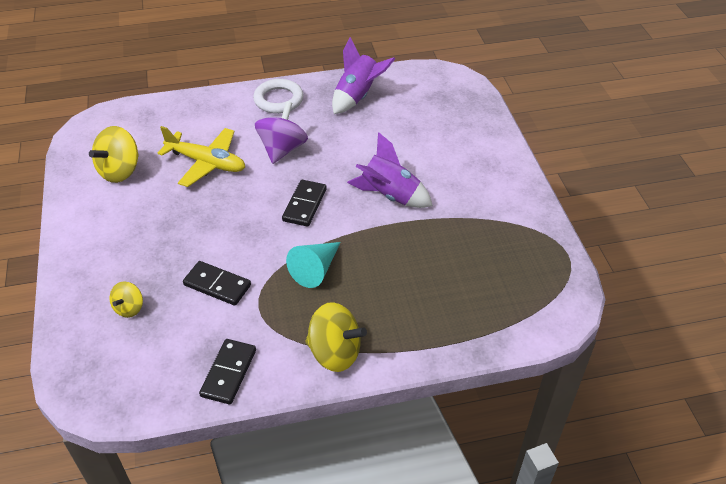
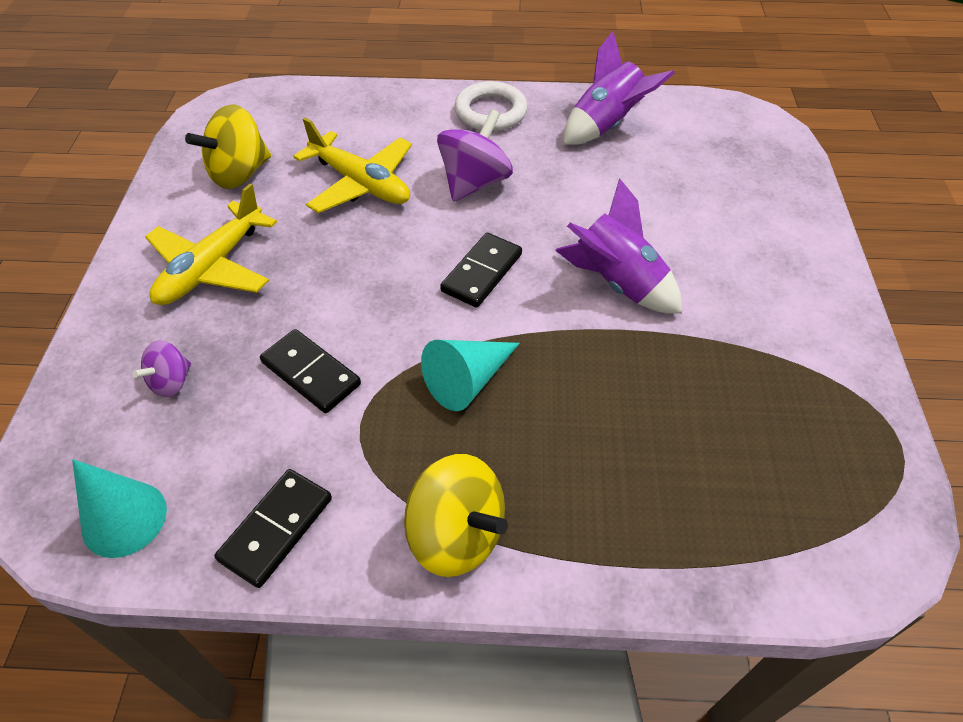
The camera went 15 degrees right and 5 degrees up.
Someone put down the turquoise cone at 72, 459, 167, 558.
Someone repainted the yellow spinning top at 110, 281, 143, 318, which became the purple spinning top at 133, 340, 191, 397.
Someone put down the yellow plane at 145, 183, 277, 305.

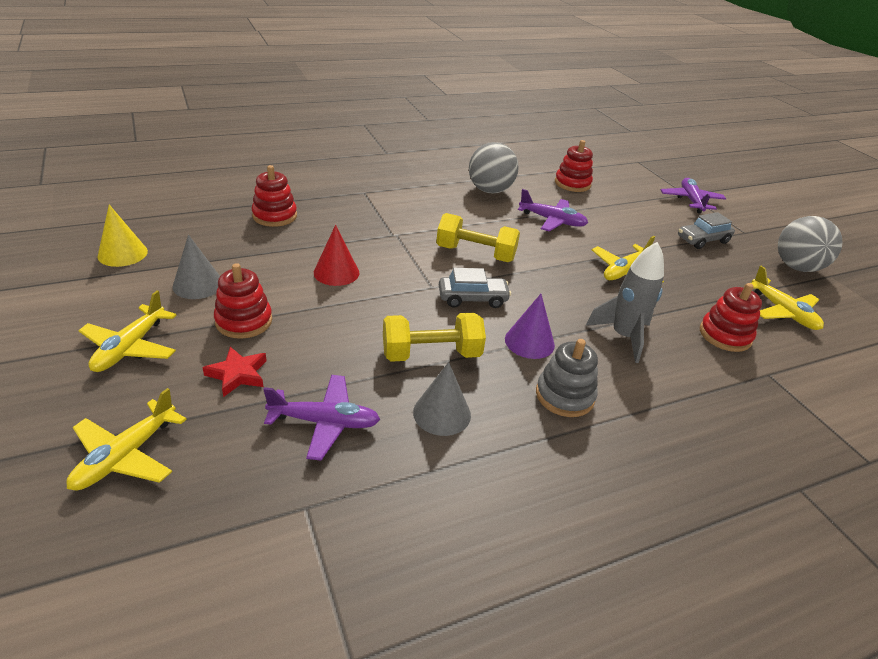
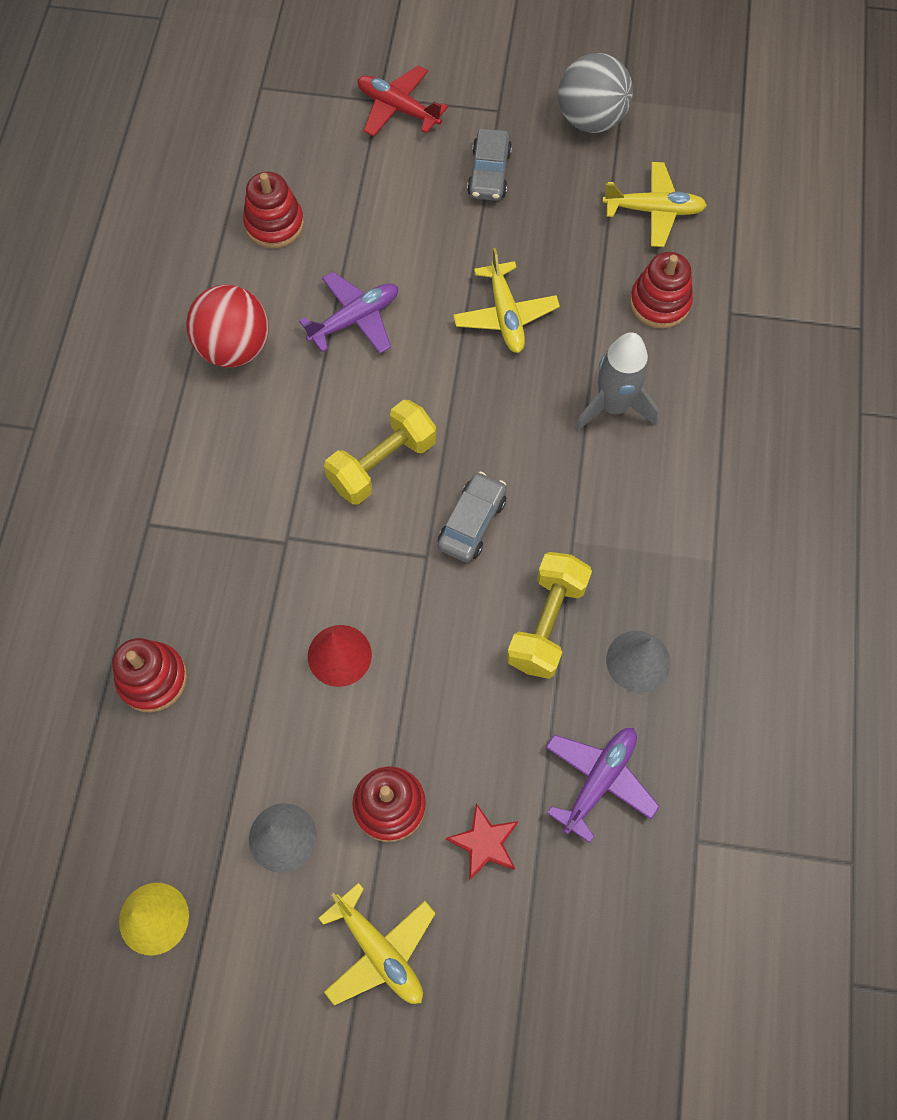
The camera went 55 degrees left and 30 degrees up.
Someone repainted the grey ball at 469, 142, 519, 194, which became the red ball at 186, 285, 269, 367.
Someone repainted the purple plane at 661, 178, 726, 213, which became the red plane at 358, 66, 448, 137.
Someone took away the yellow plane at 66, 388, 187, 491.
Someone took away the purple cone at 505, 294, 555, 359.
Someone took away the grey stacking toy at 536, 339, 598, 417.

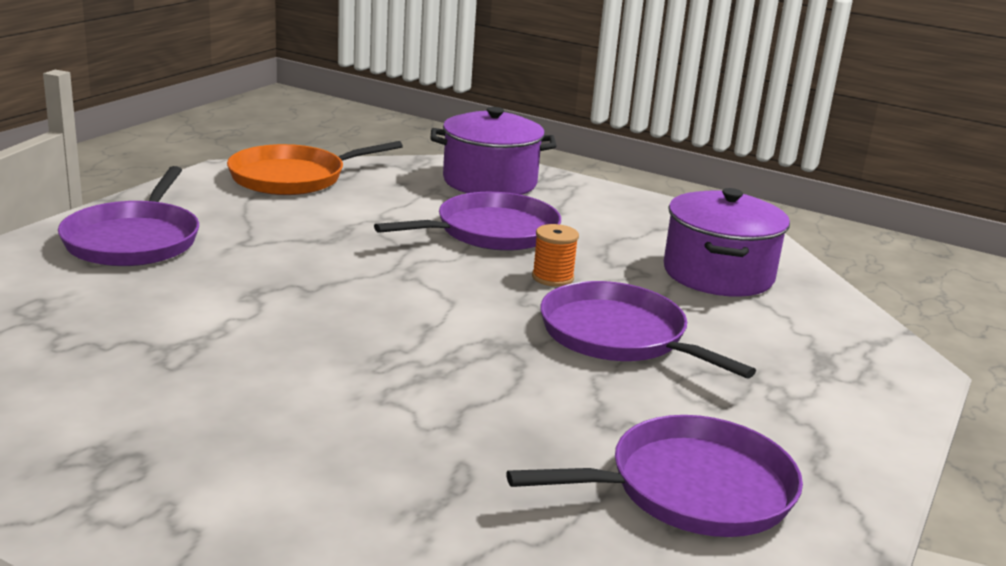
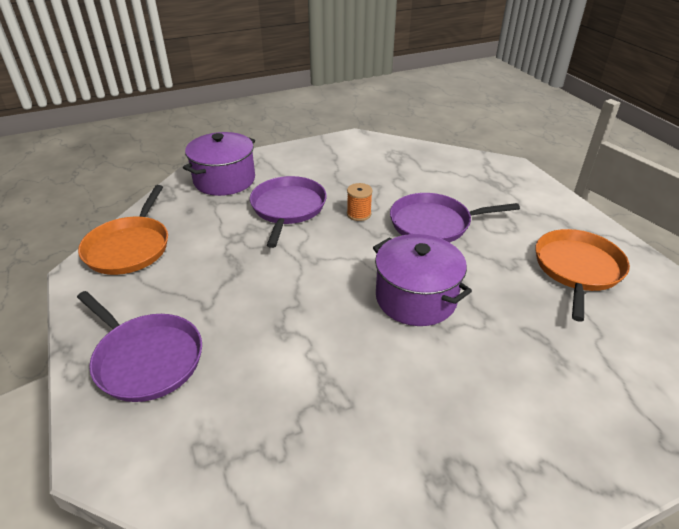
The camera went 50 degrees left and 15 degrees up.
Someone carried the purple pot from 664, 188, 790, 297 to 373, 234, 472, 326.
Someone repainted the purple pan at 506, 415, 803, 537, which became the orange pan at 536, 229, 630, 322.

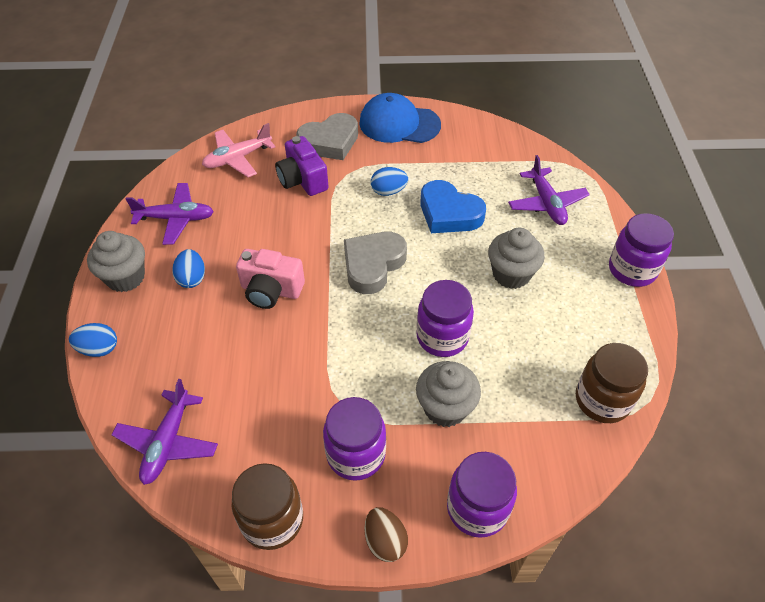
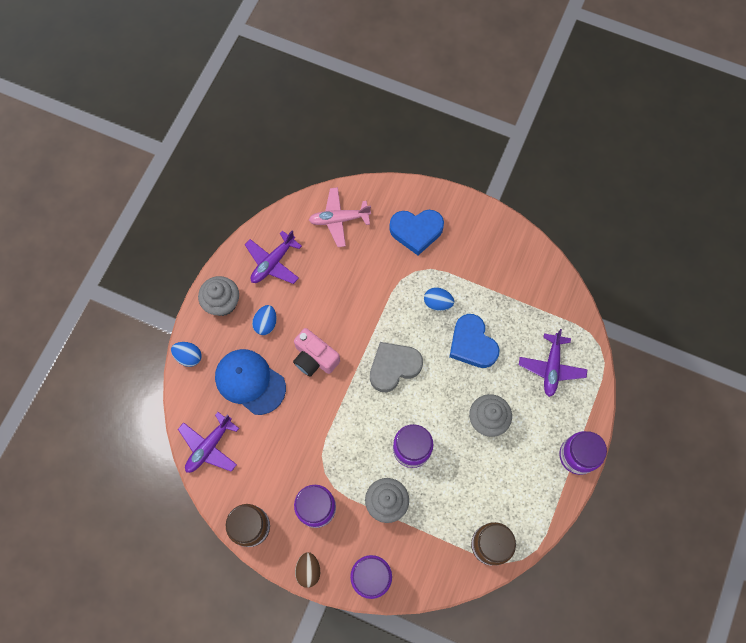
The camera went 25 degrees right and 20 degrees up.
Someone carried the blue cap from 359, 93, 441, 143 to 215, 349, 286, 415.
Someone rotated the purple plane at 126, 183, 214, 245 by 105 degrees clockwise.
Someone repainted the grey heart at 296, 113, 358, 160, which became the blue heart at 389, 210, 444, 255.
Someone took away the purple camera at 275, 136, 328, 196.

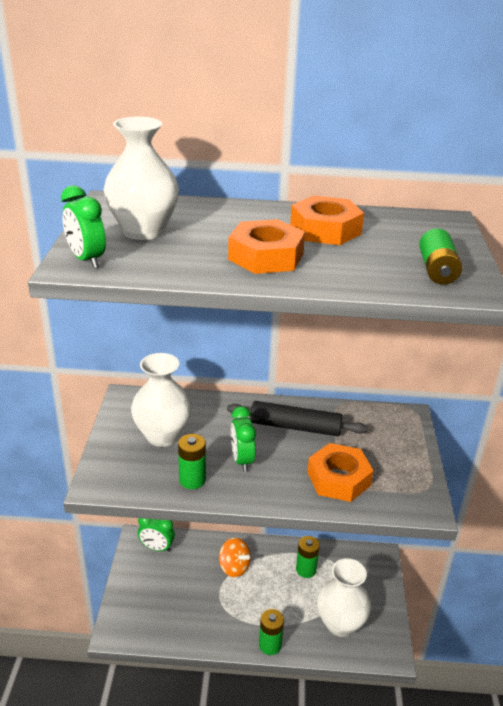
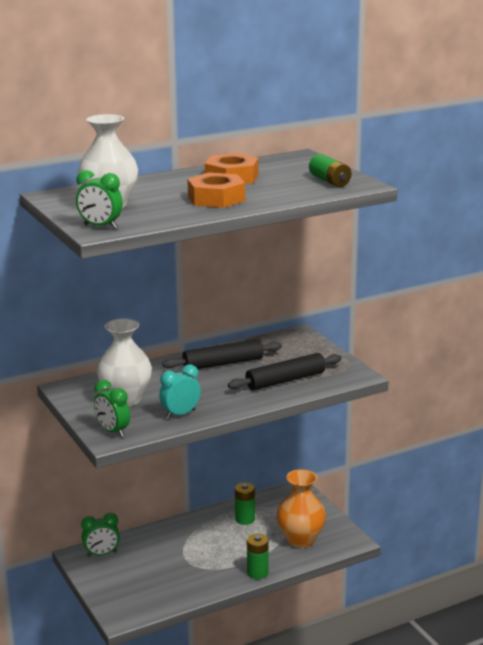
The camera went 30 degrees left and 10 degrees down.
Someone carried the green clock from 231, 406, 256, 472 to 94, 380, 130, 437.
Someone swapped the green battery at 178, 434, 206, 489 for the turquoise clock at 159, 364, 201, 419.
Someone swapped the orange nut at 307, 443, 374, 502 for the black rolling pin at 228, 353, 342, 390.
Someone repainted the white vase at 317, 558, 371, 637, which became the orange vase at 277, 469, 326, 548.
Someone took away the orange spinning top at 219, 538, 251, 577.

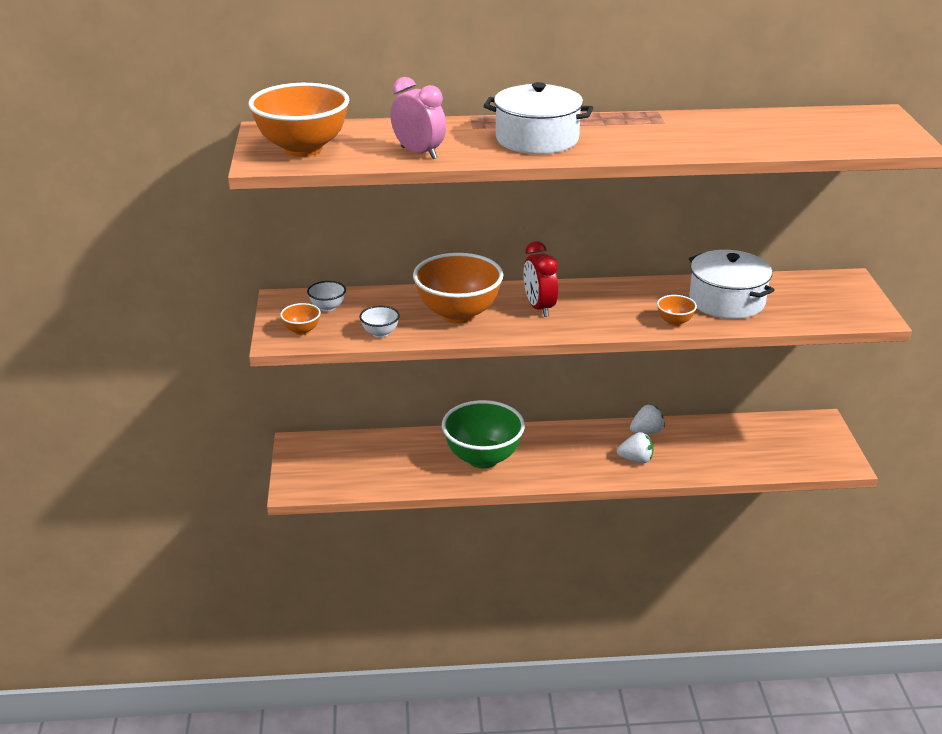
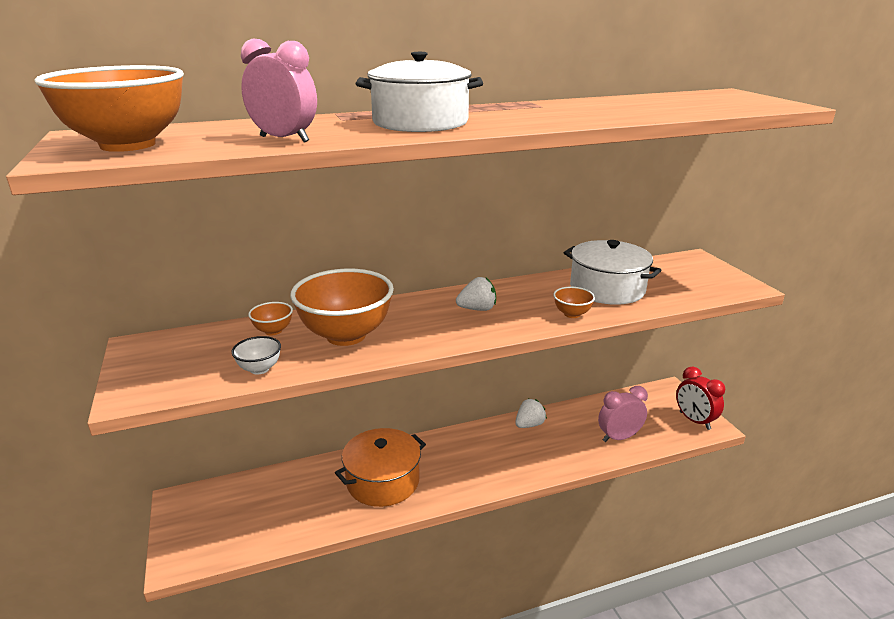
The camera went 15 degrees left and 5 degrees down.
Someone carried the orange bowl from 280, 303, 321, 335 to 248, 302, 293, 335.
Someone swapped the green bowl at 442, 400, 525, 468 for the orange pot at 335, 428, 426, 507.
Someone carried the white strawberry from 617, 432, 654, 463 to 456, 277, 496, 311.
Someone put down the pink clock at 598, 386, 648, 442.
Someone carried the red clock from 523, 241, 558, 317 to 676, 367, 725, 430.
Someone took away the white bowl at 307, 281, 346, 312.

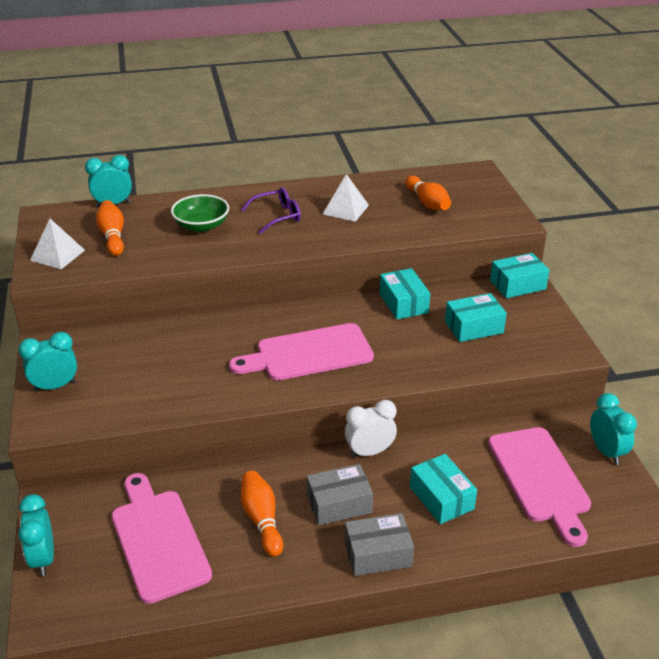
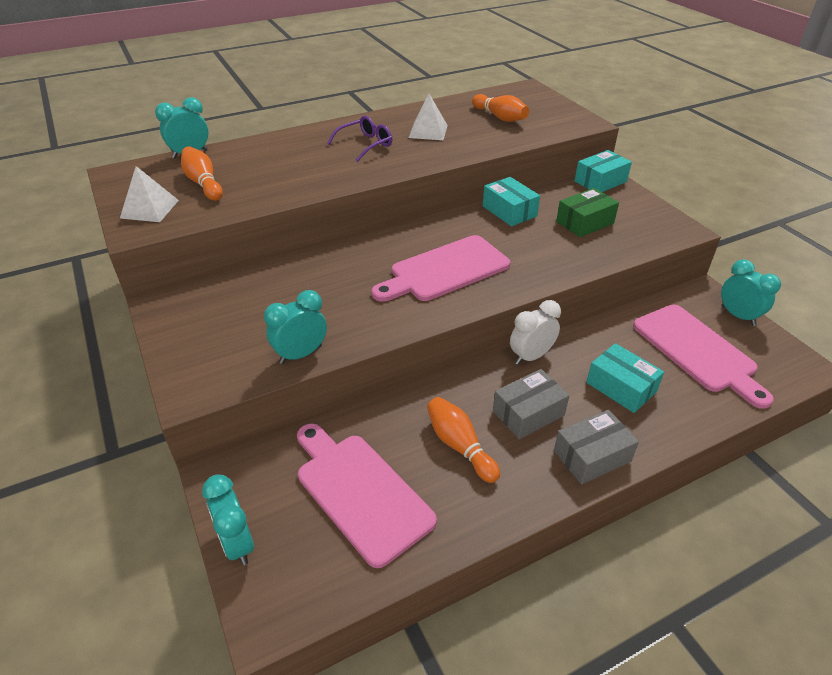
The camera went 15 degrees left and 5 degrees up.
Someone carried the turquoise clock from 18, 332, 77, 392 to 264, 290, 327, 364.
Someone repainted the turquoise box at 445, 293, 507, 342, which became the green box at 556, 188, 619, 237.
Someone took away the green bowl at 171, 194, 229, 232.

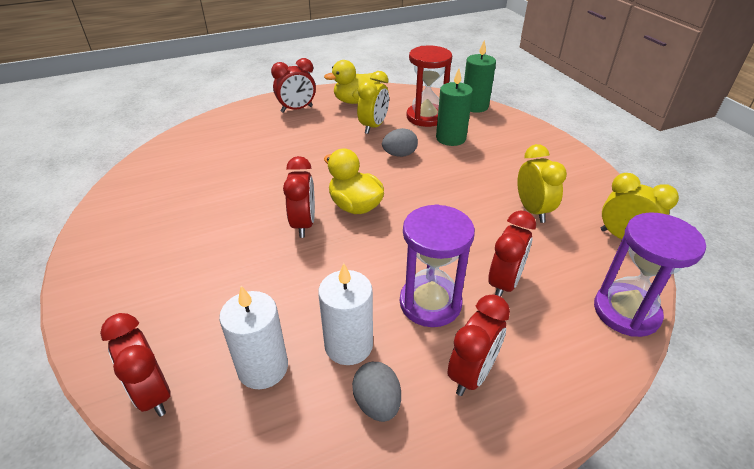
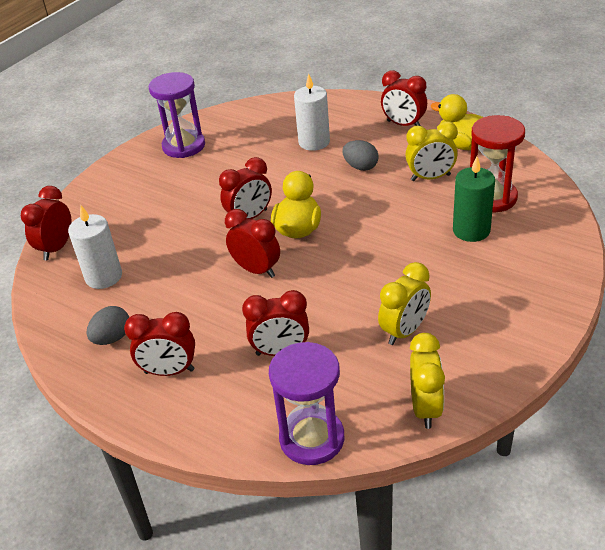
The camera went 60 degrees right and 0 degrees up.
Someone carried the purple hourglass from 400, 204, 475, 327 to 149, 72, 205, 158.
Someone put down the red clock at 225, 209, 280, 278.
Someone carried the white candle from 318, 263, 373, 365 to 294, 74, 330, 151.
Someone carried the grey egg from 382, 128, 418, 157 to 342, 140, 379, 171.
Someone took away the green candle at 464, 40, 496, 113.

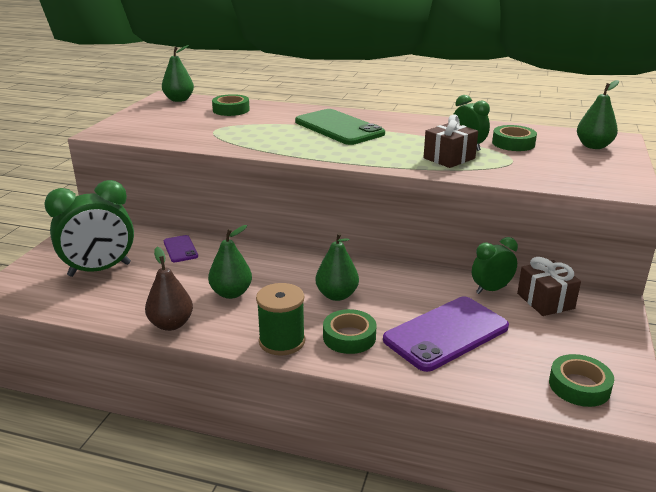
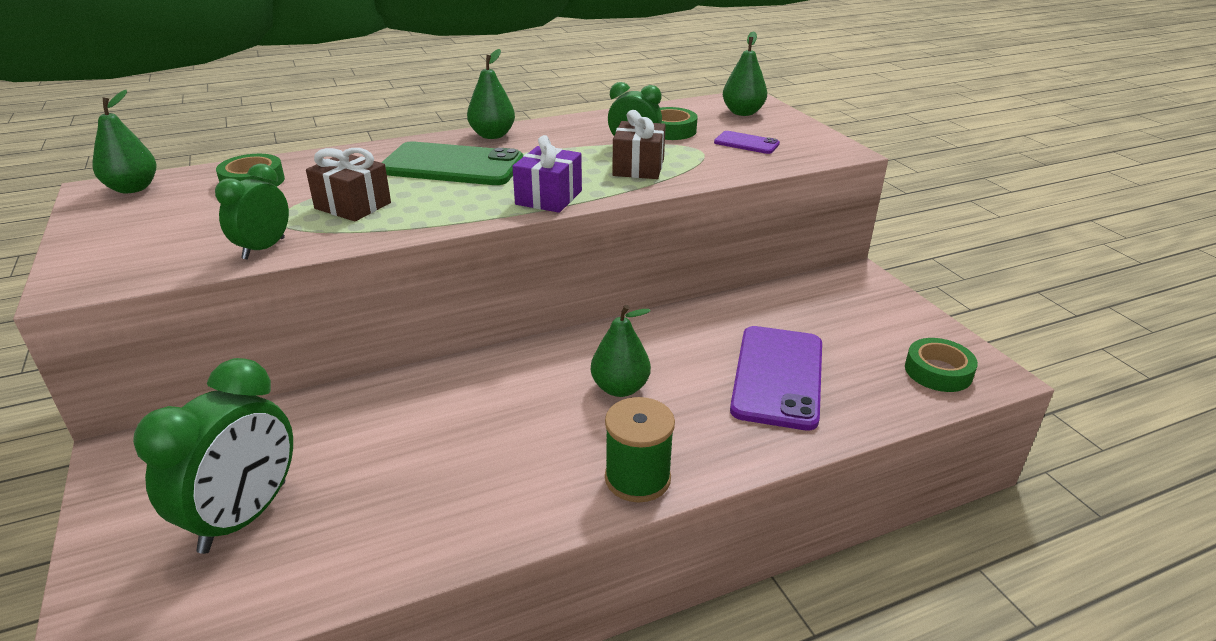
The camera went 40 degrees left and 5 degrees up.
Someone carried the green clock from 472, 237, 518, 294 to 215, 164, 289, 260.
Someone carried the brown gift from 517, 257, 581, 316 to 306, 148, 391, 221.
Someone carried the green pear from 208, 225, 252, 299 to 467, 49, 515, 139.
Someone put down the purple gift at 512, 135, 582, 213.
Someone carried the purple phone from 164, 235, 198, 262 to 714, 131, 780, 154.
Someone took away the brown pear at 145, 247, 193, 331.
Someone took away the green tape at 323, 309, 376, 354.

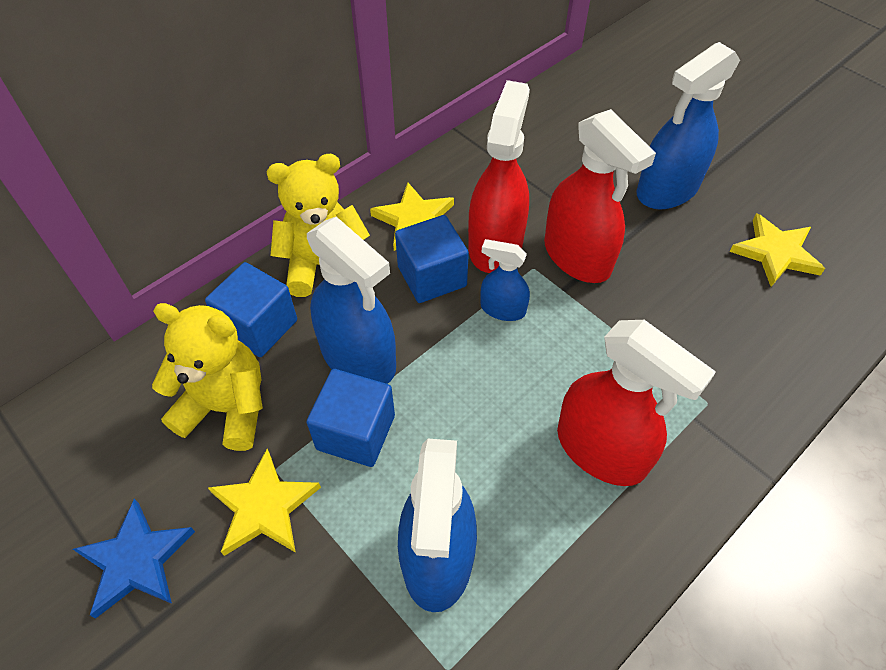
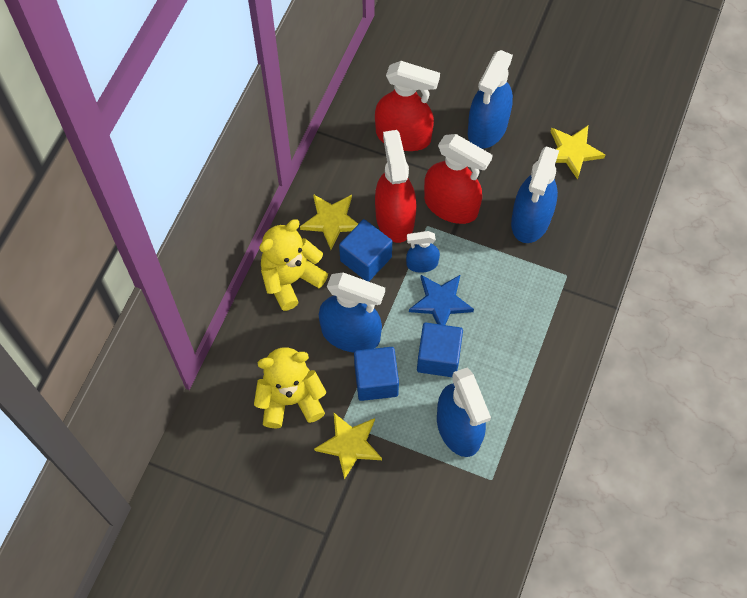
The camera went 25 degrees left and 10 degrees up.
Someone carried the red spray bottle from 557, 320, 716, 486 to 375, 61, 440, 151.
Someone carried the blue star from 73, 499, 195, 619 to 409, 275, 474, 325.
Someone carried the blue cube from 205, 262, 297, 357 to 417, 323, 463, 377.
Someone put down the blue spray bottle at 511, 146, 559, 243.

